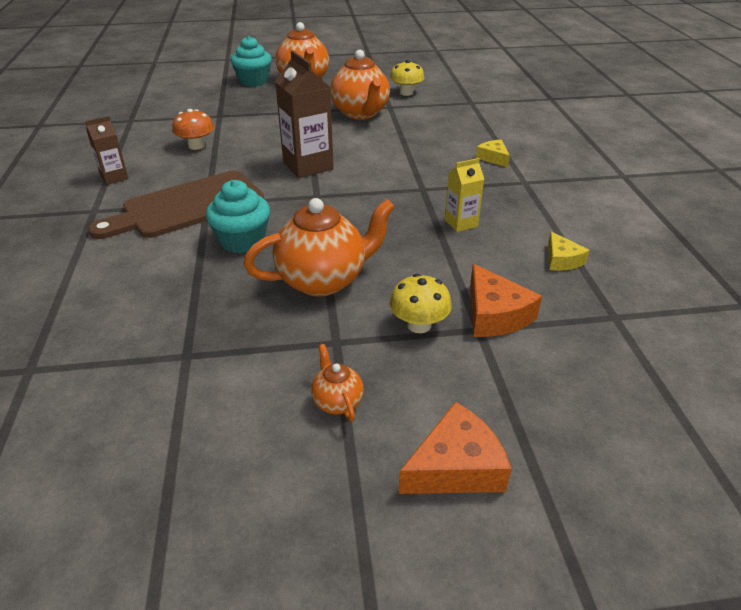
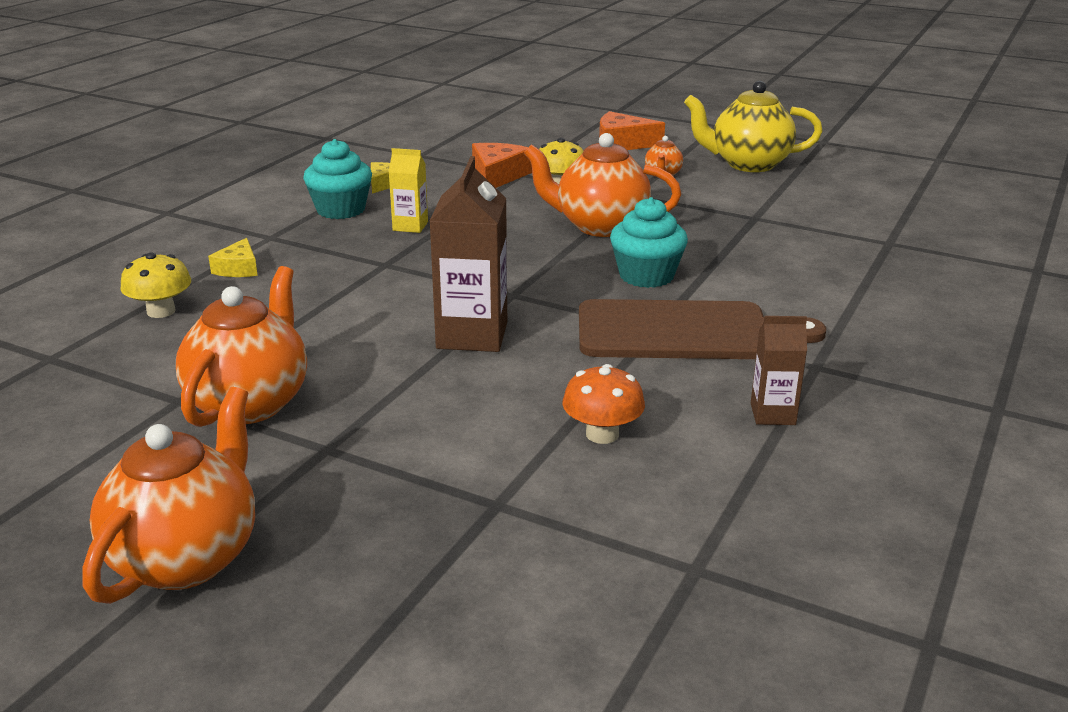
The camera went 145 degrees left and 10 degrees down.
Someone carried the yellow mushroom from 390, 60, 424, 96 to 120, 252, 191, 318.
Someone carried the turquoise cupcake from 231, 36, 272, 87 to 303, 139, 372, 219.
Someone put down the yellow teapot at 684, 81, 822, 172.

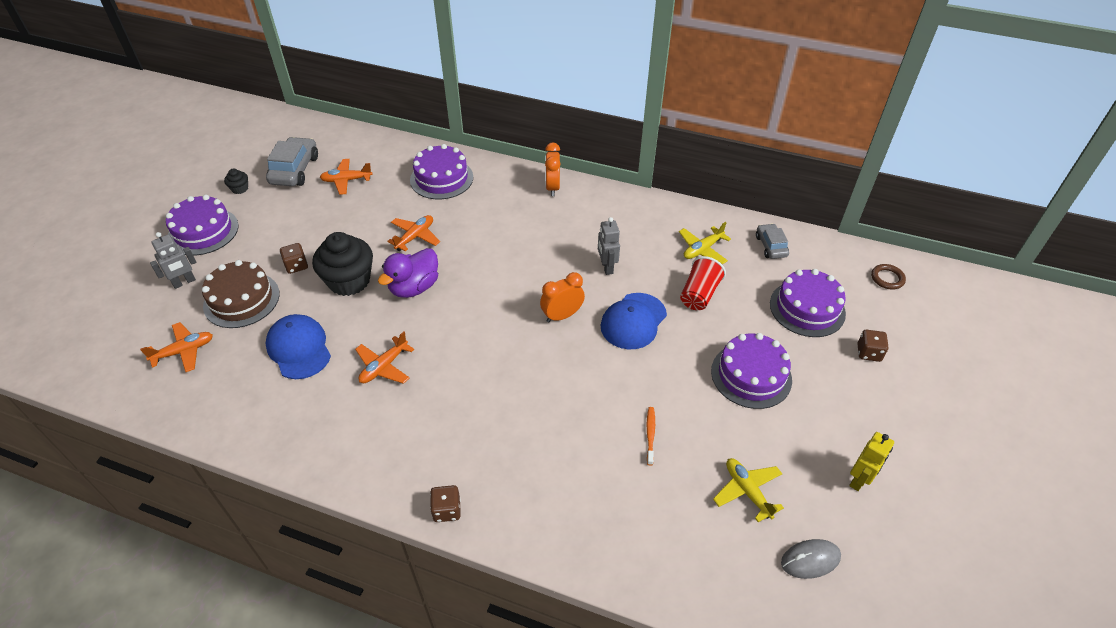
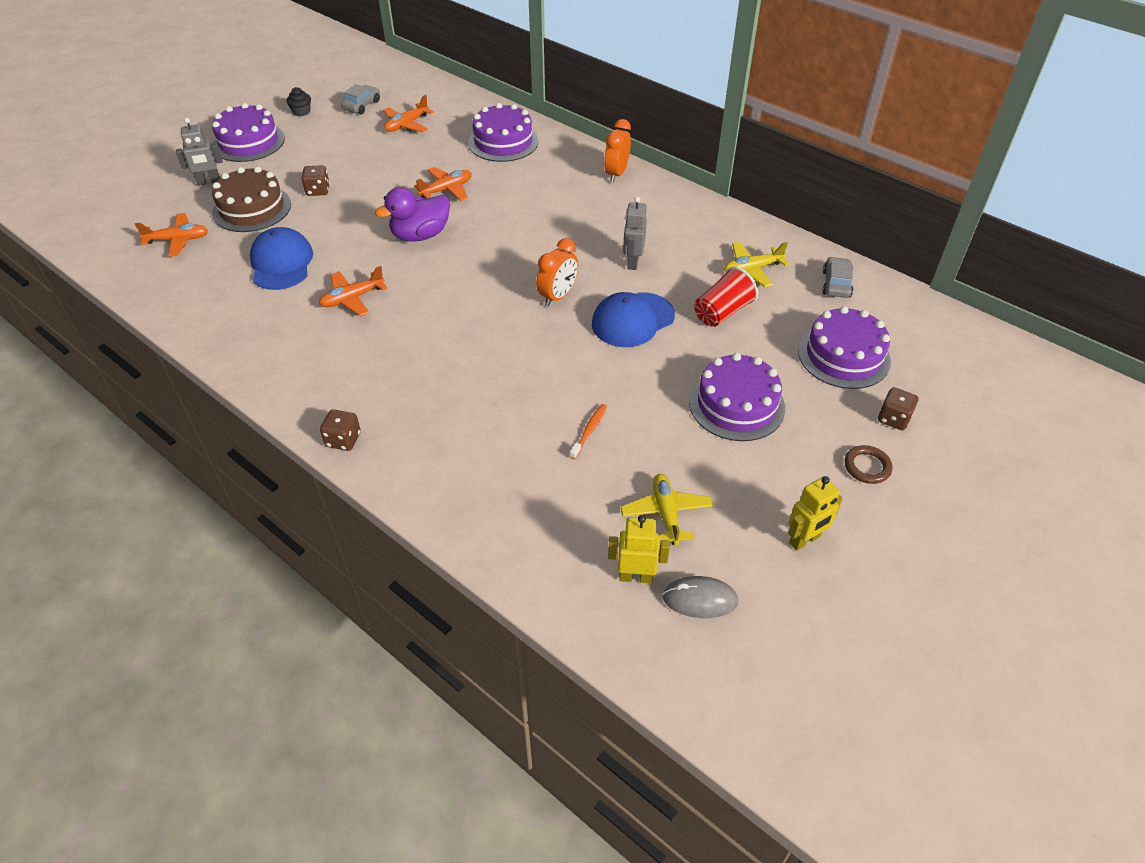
The camera went 20 degrees right and 0 degrees up.
Someone scaled the grey car at 266, 137, 318, 186 by 0.60.
Someone rotated the orange plane at 320, 159, 373, 195 by 60 degrees counterclockwise.
Someone rotated the orange clock at 540, 272, 585, 323 by 135 degrees clockwise.
Someone put down the yellow robot at 608, 515, 670, 583.
Someone carried the brown ring from 871, 264, 906, 289 to 844, 445, 892, 484.
Someone took away the black cupcake at 312, 232, 373, 296.

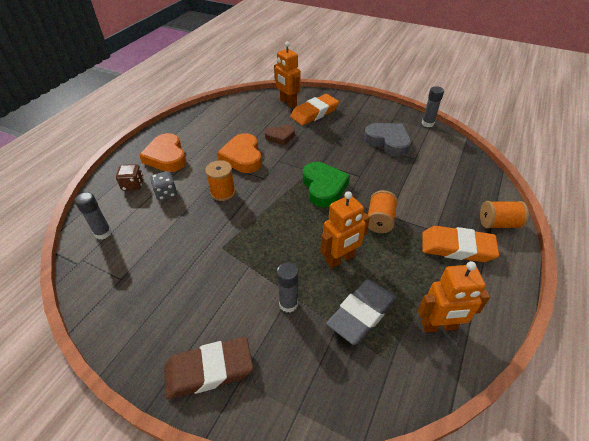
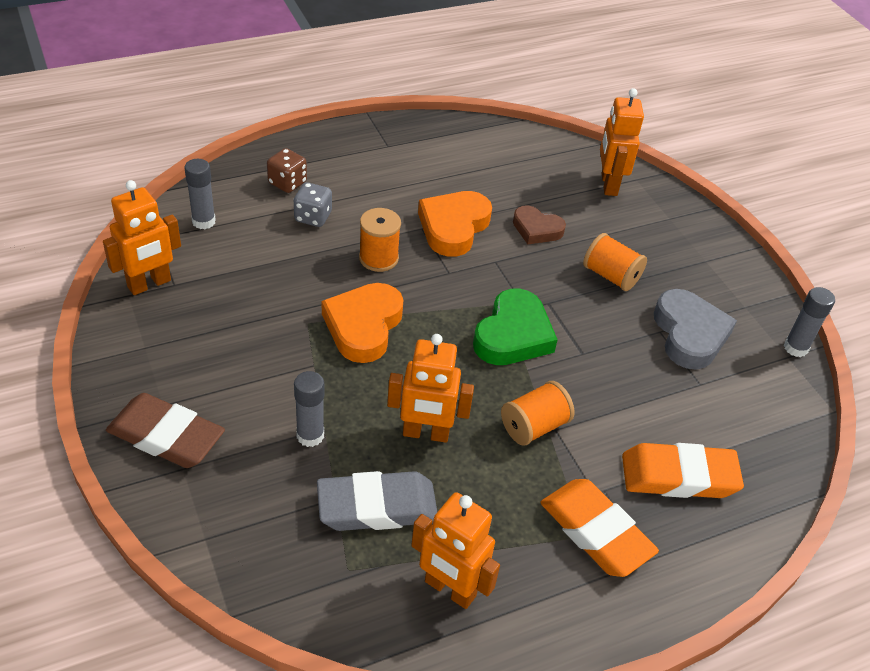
The camera went 35 degrees right and 0 degrees up.
Someone put down the orange robot at 103, 180, 181, 295.
Someone carried the orange heart from 139, 133, 186, 172 to 322, 283, 403, 363.
Someone carried the orange spool from 480, 201, 529, 229 to 583, 233, 647, 291.
Someone carried the orange eraser from 290, 94, 339, 125 to 622, 443, 744, 498.

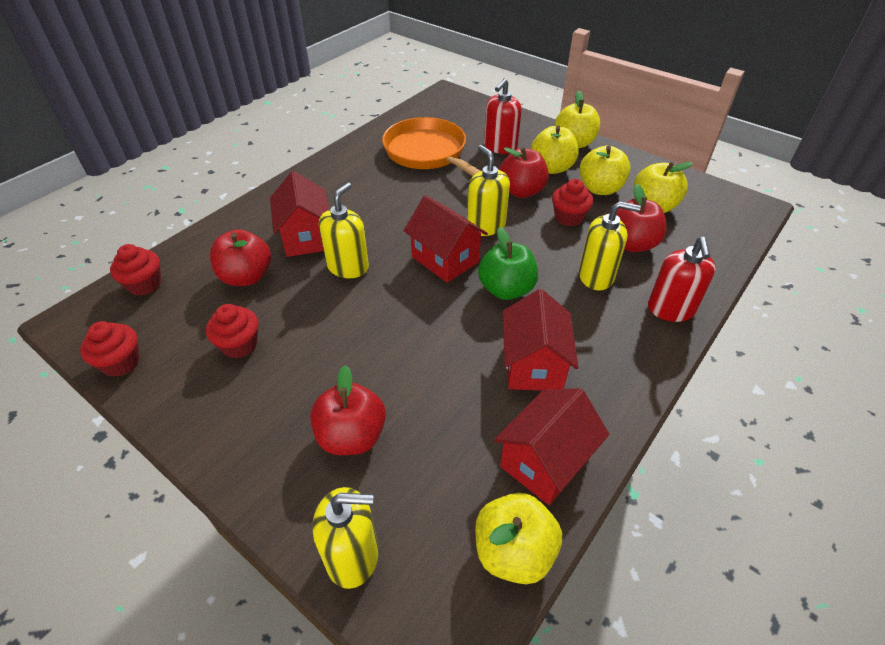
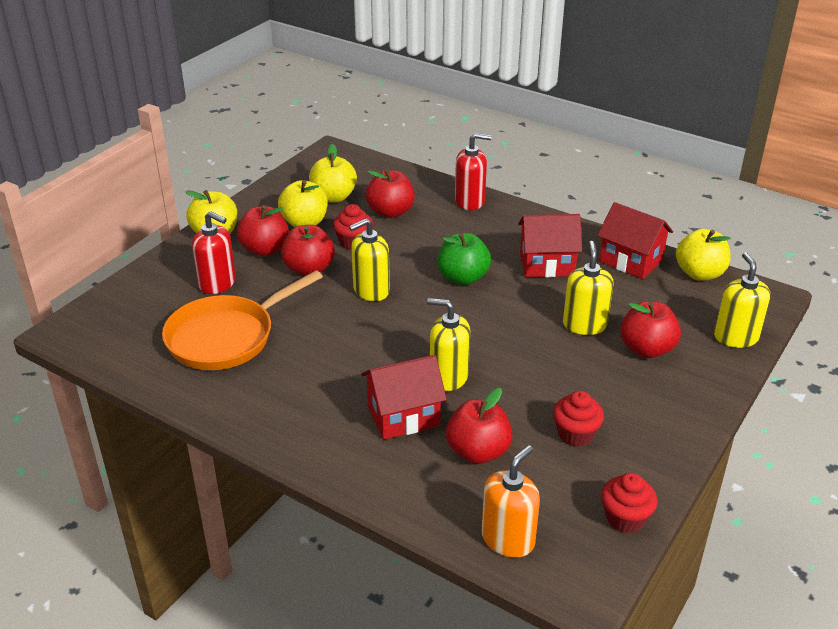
The camera went 95 degrees left and 10 degrees down.
Someone repainted the yellow apple at 531, 126, 579, 174, which became the red apple at 237, 205, 289, 256.
Someone swapped the red cupcake at 110, 244, 161, 295 for the orange soap dispenser at 482, 445, 540, 558.
Someone carried the yellow soap dispenser from 579, 201, 641, 290 to 563, 241, 614, 335.
Someone took away the red house at 404, 195, 488, 283.

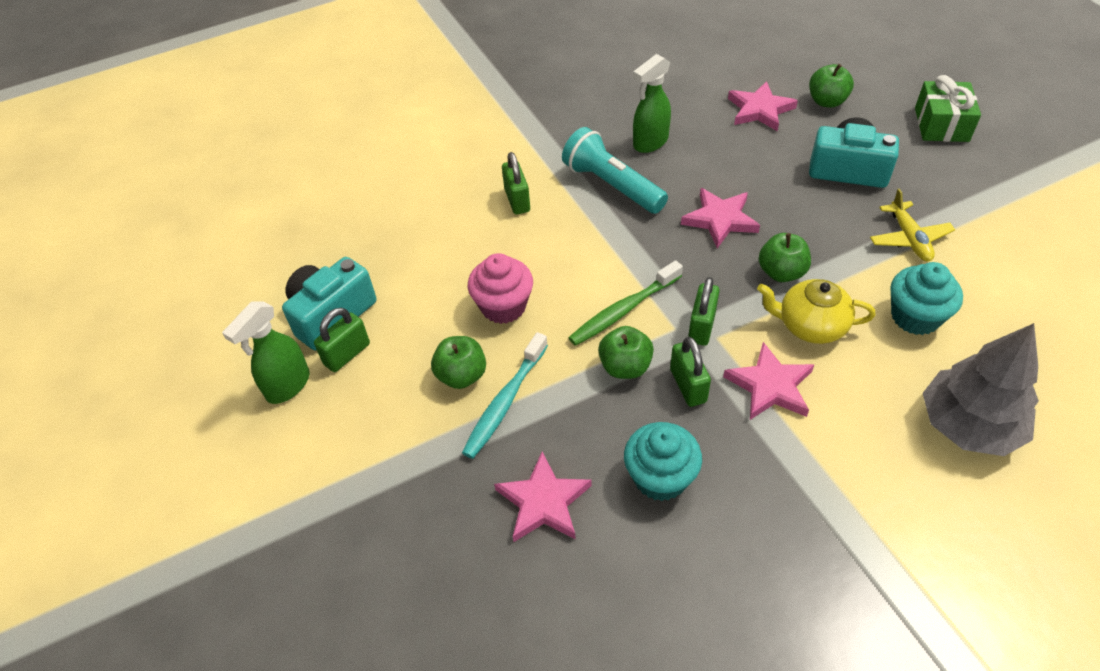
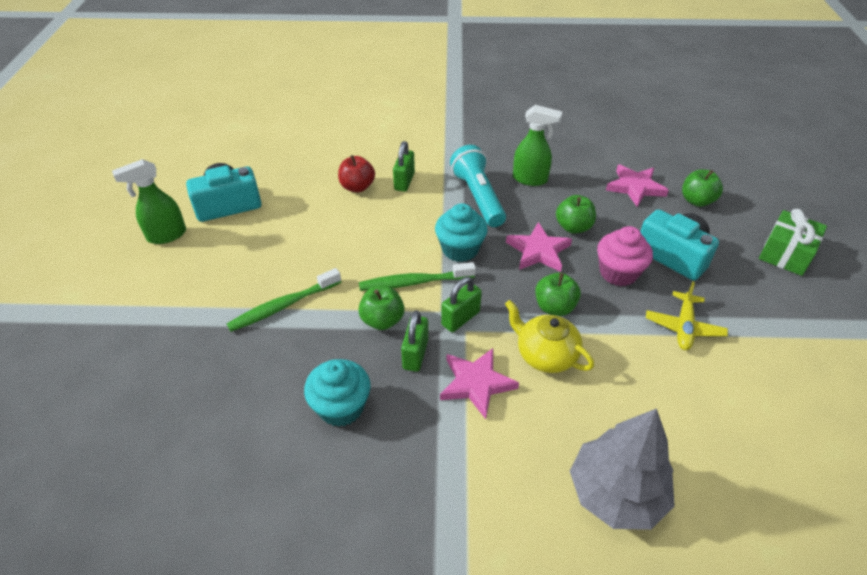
The camera went 25 degrees right and 5 degrees down.
Someone repainted the turquoise toothbrush at 462, 332, 548, 459, which became the green toothbrush at 227, 268, 341, 332.
Someone put down the red apple at 338, 155, 375, 192.
Someone carried the turquoise cupcake from 890, 262, 963, 335 to 435, 203, 488, 262.
Someone rotated the green spray bottle at 633, 54, 671, 153 by 150 degrees counterclockwise.
Someone carried the green apple from 431, 336, 486, 389 to 556, 195, 596, 234.
Someone carried the pink cupcake from 468, 253, 533, 324 to 597, 226, 653, 286.
Someone took away the green padlock at 314, 308, 370, 372.
Someone took away the pink star at 494, 452, 592, 542.

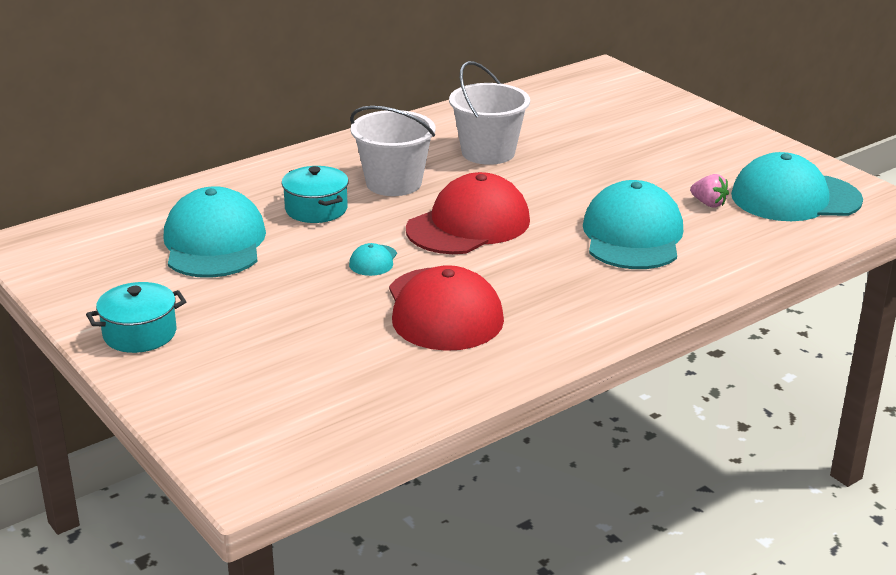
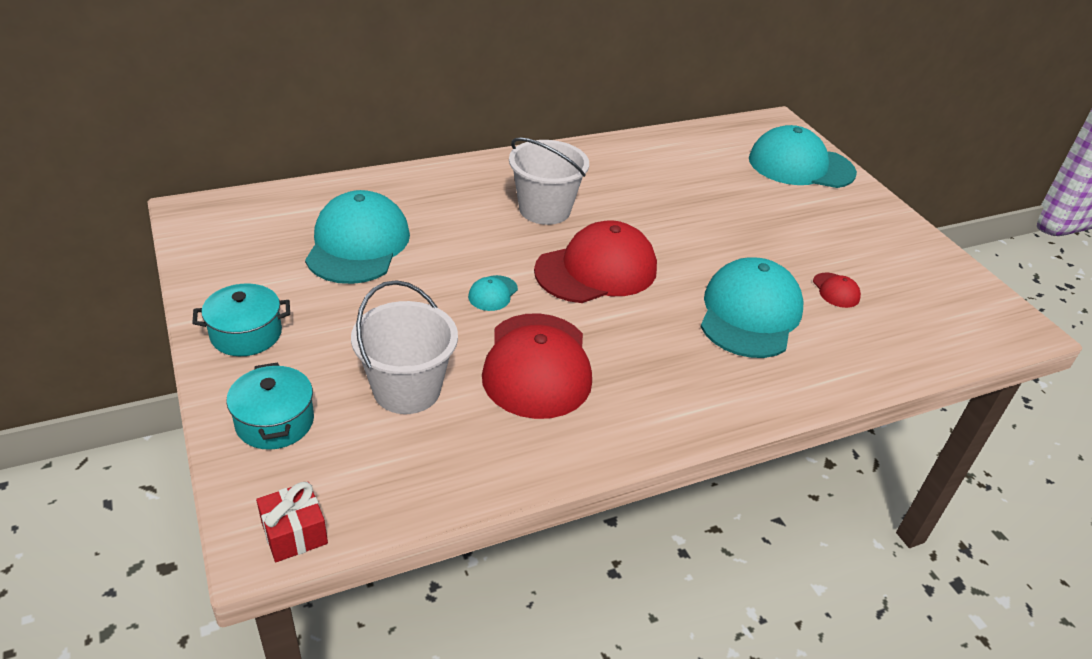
The camera went 10 degrees right and 10 degrees up.
Someone carried the turquoise pot from 282, 166, 349, 223 to 226, 362, 314, 450.
Someone put down the red gift at 256, 482, 328, 562.
Someone carried the white bucket from 449, 61, 530, 165 to 351, 280, 458, 414.
Someone carried the turquoise cap from 731, 152, 863, 221 to 749, 125, 857, 188.
Someone swapped the pink strawberry at 690, 174, 729, 208 for the red cap at 813, 273, 861, 308.

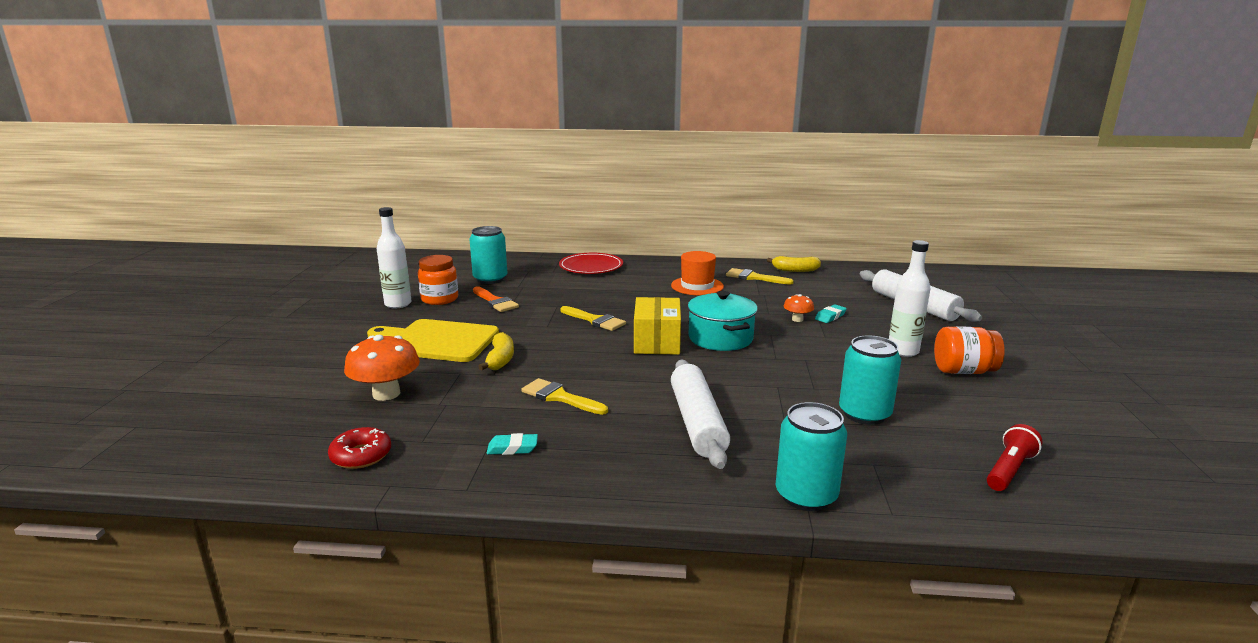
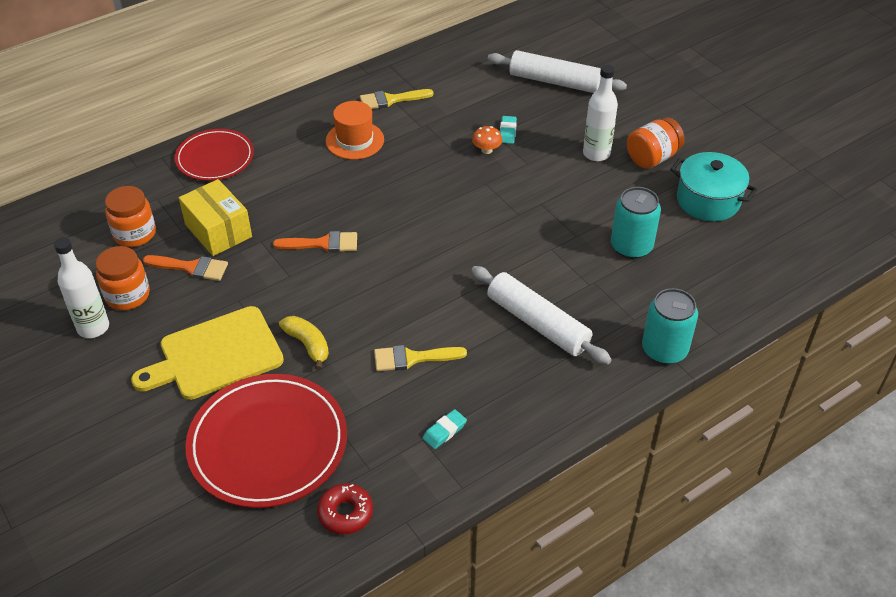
The camera went 40 degrees left and 25 degrees up.
Someone swapped the turquoise can at 469, 226, 508, 284 for the orange jar at 105, 186, 156, 247.
Someone carried the yellow box from 634, 297, 681, 355 to 179, 179, 252, 256.
Someone swapped the orange mushroom at 344, 335, 420, 401 for the red plate at 185, 374, 347, 508.
Someone repainted the yellow brush at 560, 306, 626, 331, which became the orange brush at 273, 231, 357, 253.
Someone carried the turquoise pot from 688, 291, 758, 351 to 670, 152, 758, 221.
Someone took away the yellow banana at 767, 256, 821, 272.
Someone took away the red flashlight at 987, 424, 1043, 491.

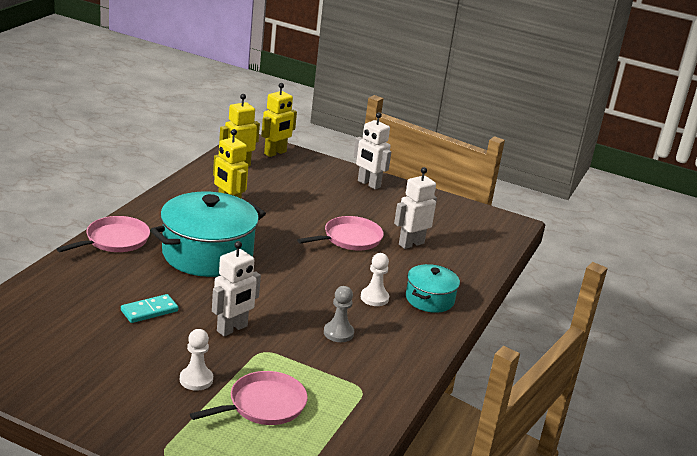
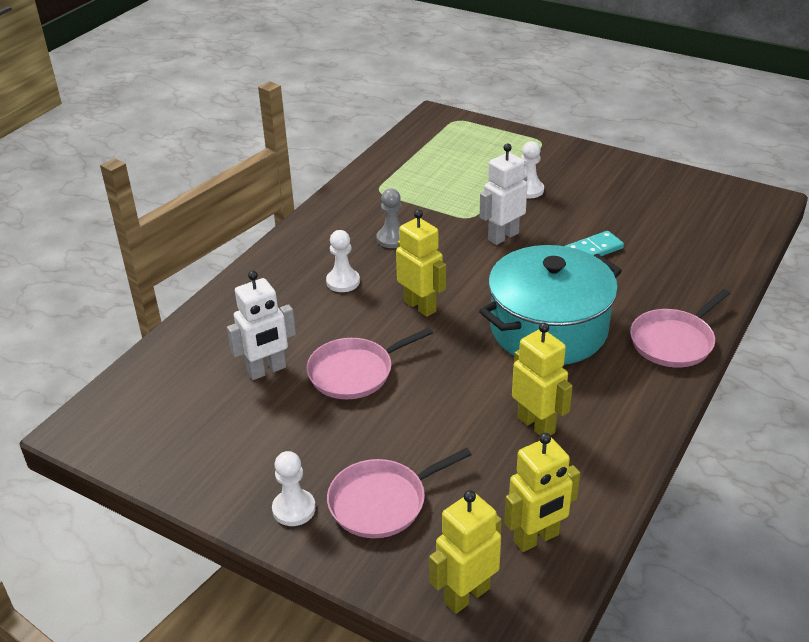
The camera went 170 degrees left and 10 degrees up.
Someone swapped the white robot at 353, 112, 391, 189 for the white pawn at 272, 451, 316, 526.
Someone carried the pink pan from 190, 371, 308, 425 to 327, 448, 472, 538.
Someone put down the yellow robot at 396, 209, 446, 317.
Someone took away the turquoise pot at 406, 264, 460, 313.

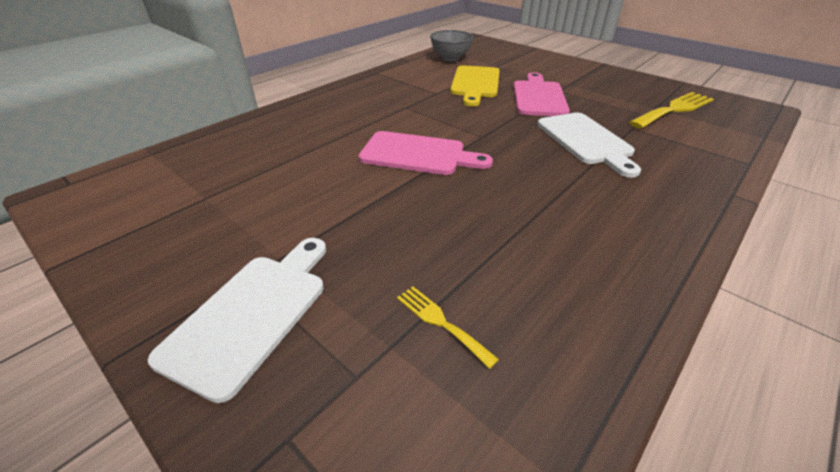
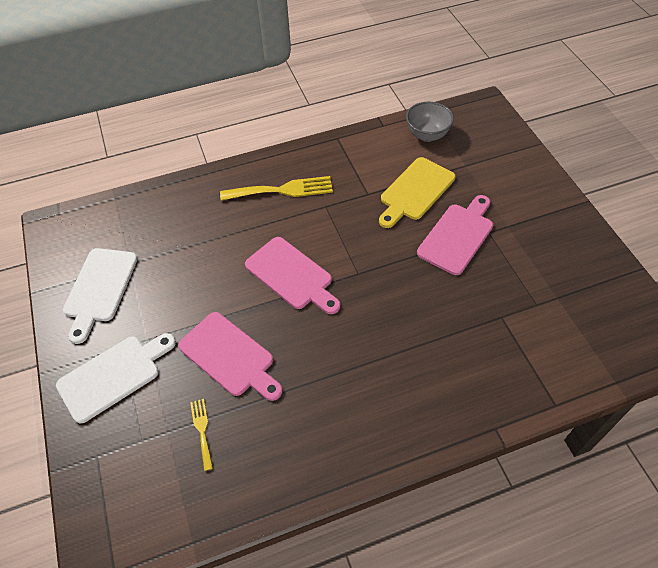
The camera went 30 degrees right and 15 degrees up.
Someone carried the white cutting board from 537, 112, 641, 178 to 63, 248, 138, 344.
Someone put down the pink cutting board at 178, 312, 283, 401.
Someone carried the yellow fork from 629, 92, 714, 129 to 220, 176, 333, 201.

